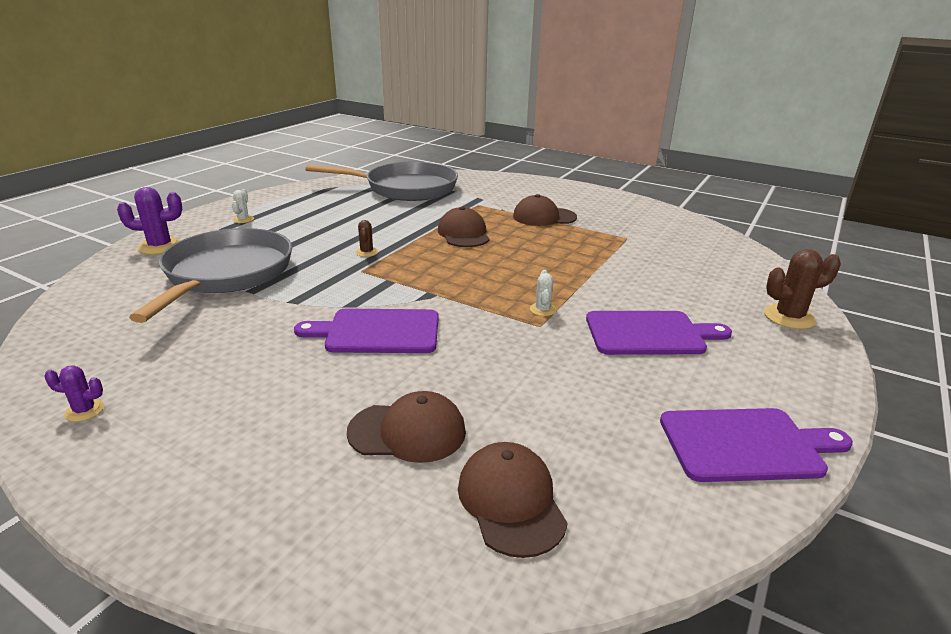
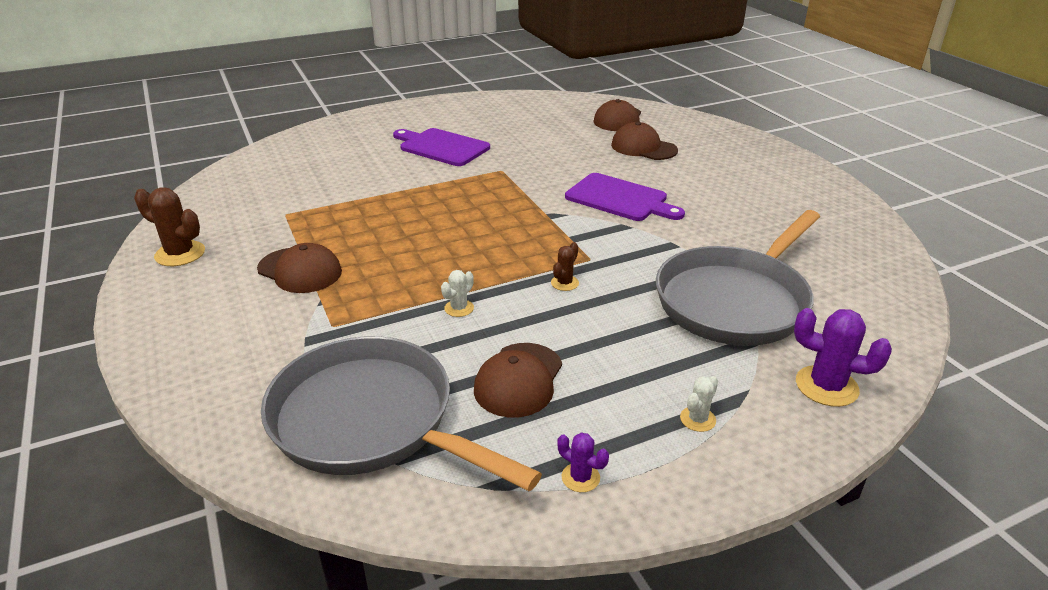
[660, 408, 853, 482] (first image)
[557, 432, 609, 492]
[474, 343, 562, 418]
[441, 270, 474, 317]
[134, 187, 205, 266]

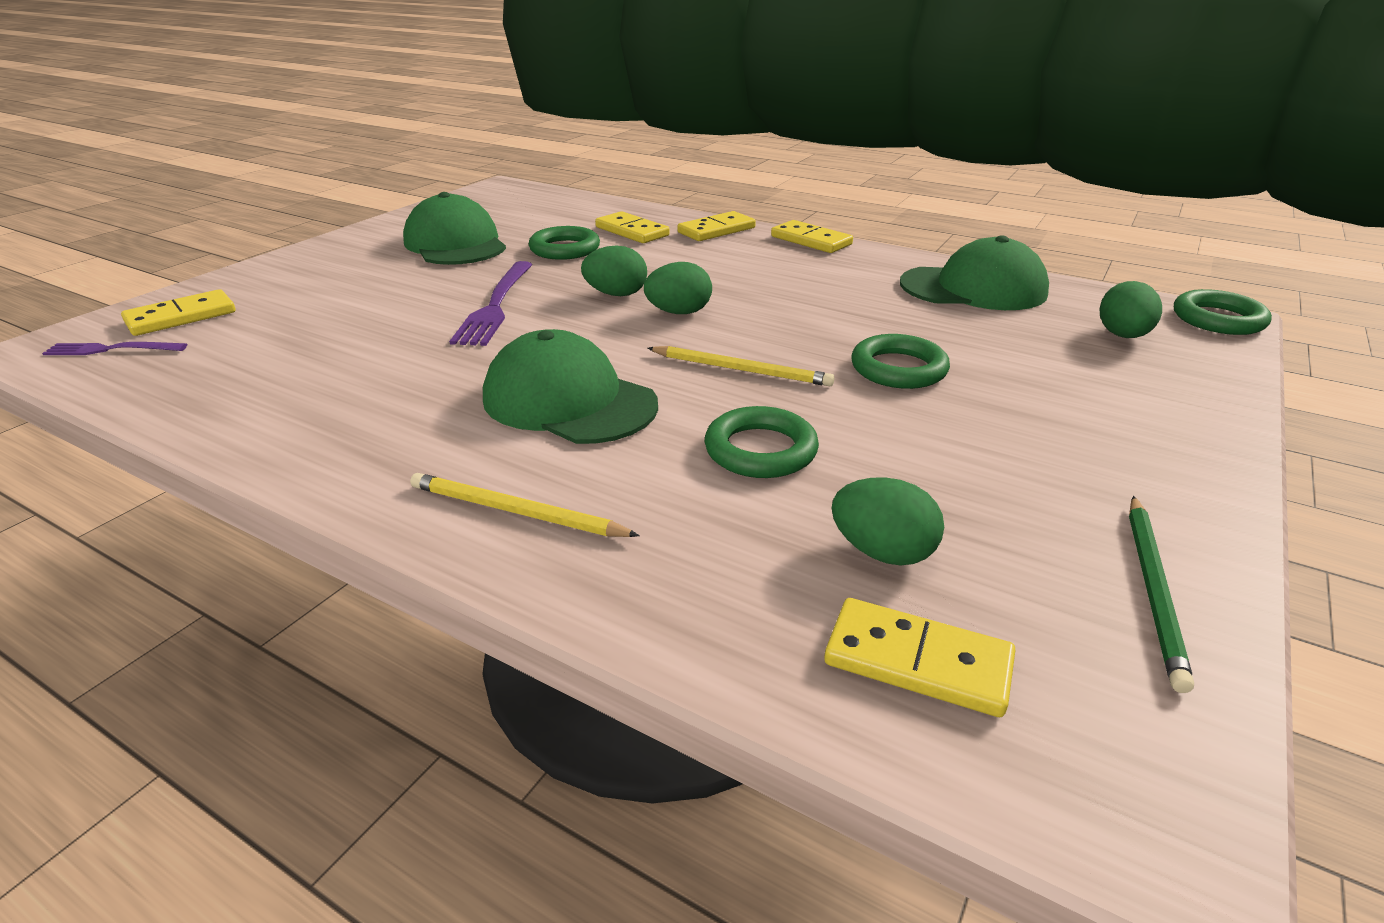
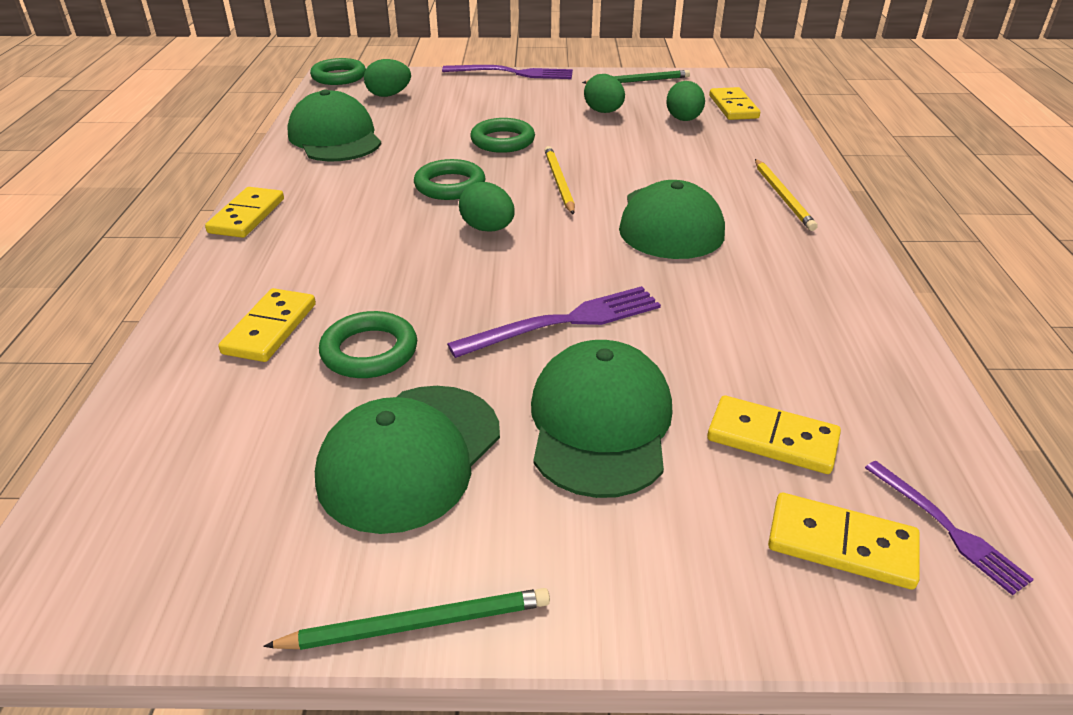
[263, 588, 550, 650]
[442, 65, 573, 79]
[531, 340, 672, 498]
[584, 74, 625, 113]
[707, 395, 841, 474]
[414, 159, 485, 200]

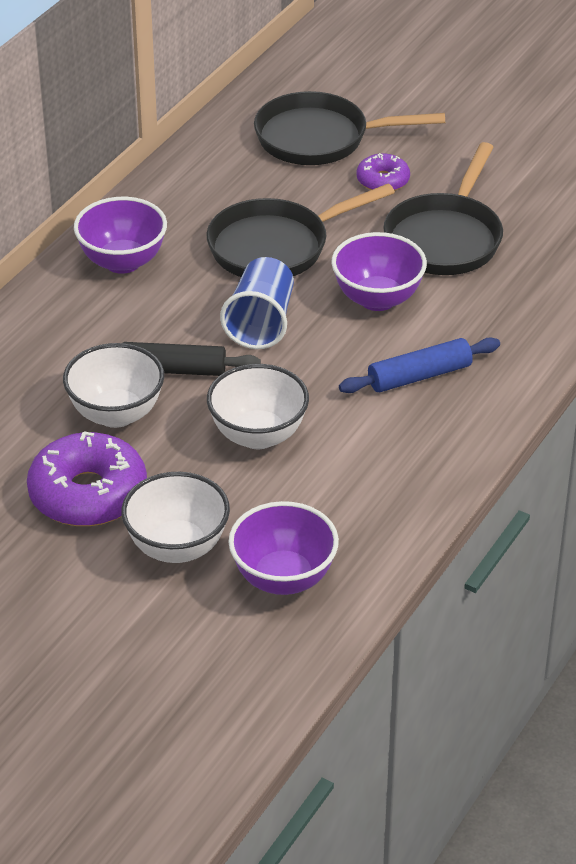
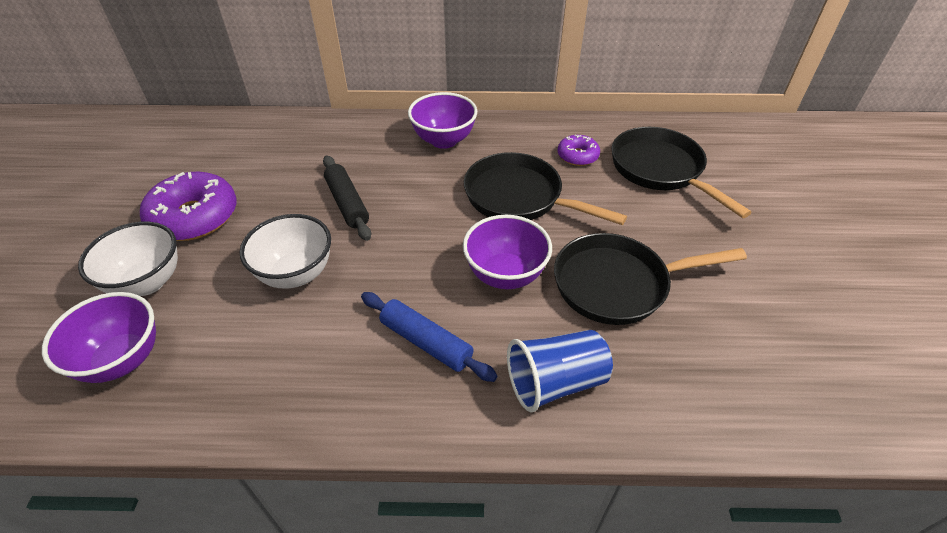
[63, 343, 164, 428] (first image)
[507, 330, 613, 412]
[558, 135, 600, 166]

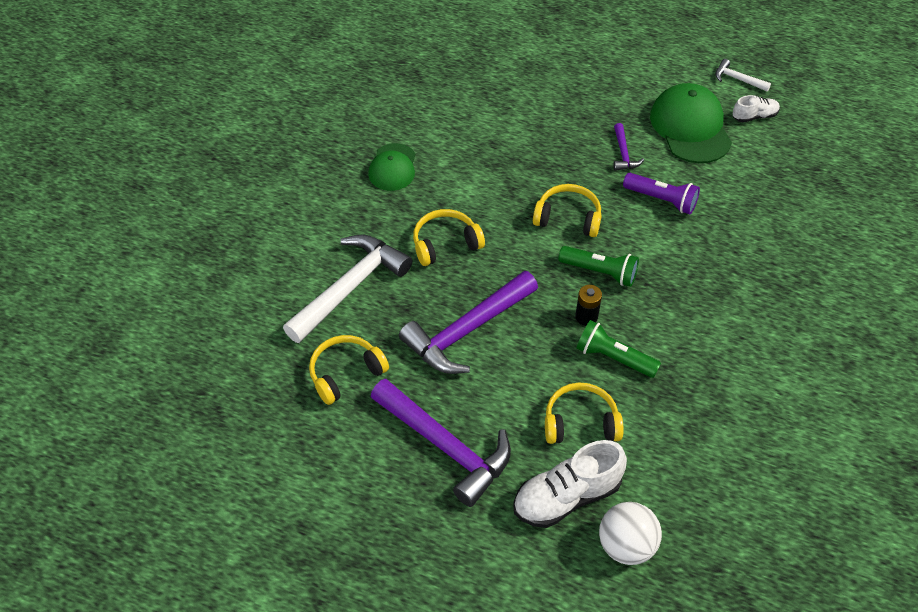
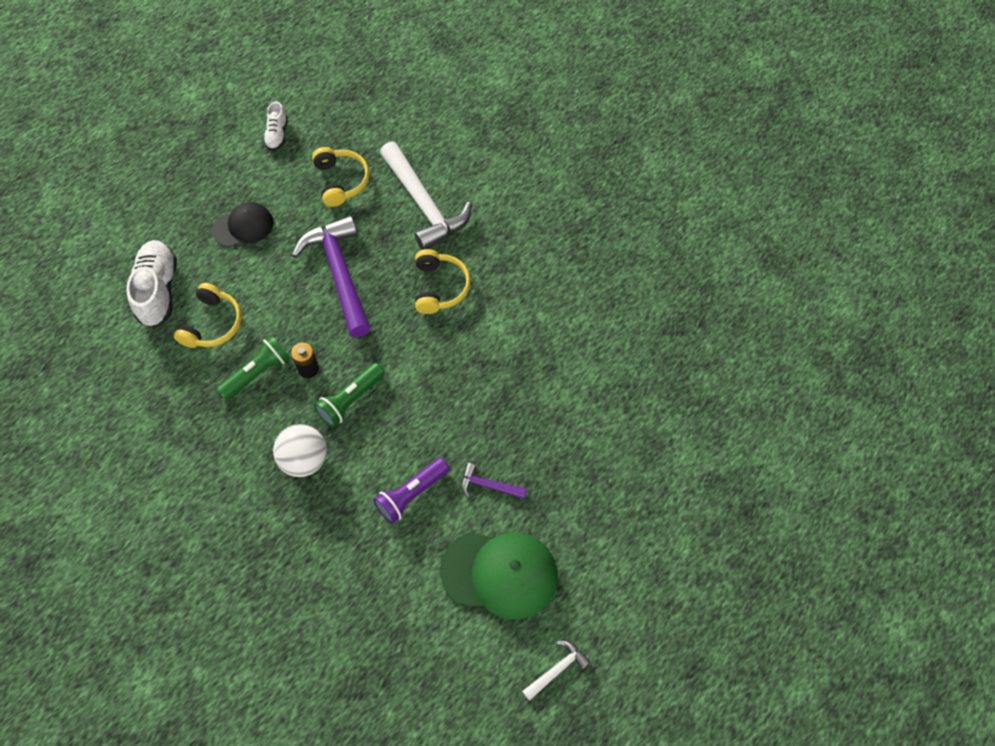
[368, 143, 415, 191] (first image)
[533, 184, 601, 237] (first image)
[273, 424, 327, 477]
[263, 101, 288, 151]
[212, 202, 273, 247]

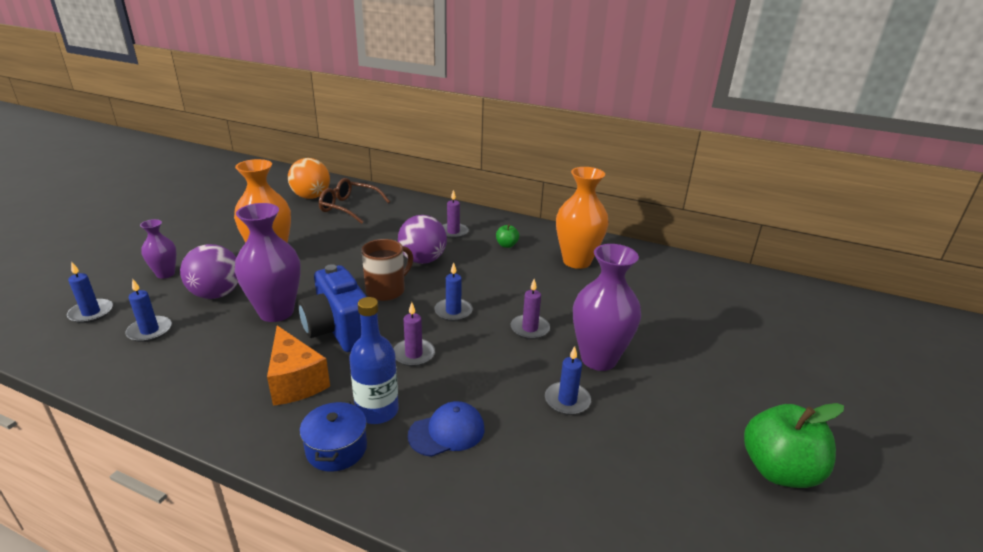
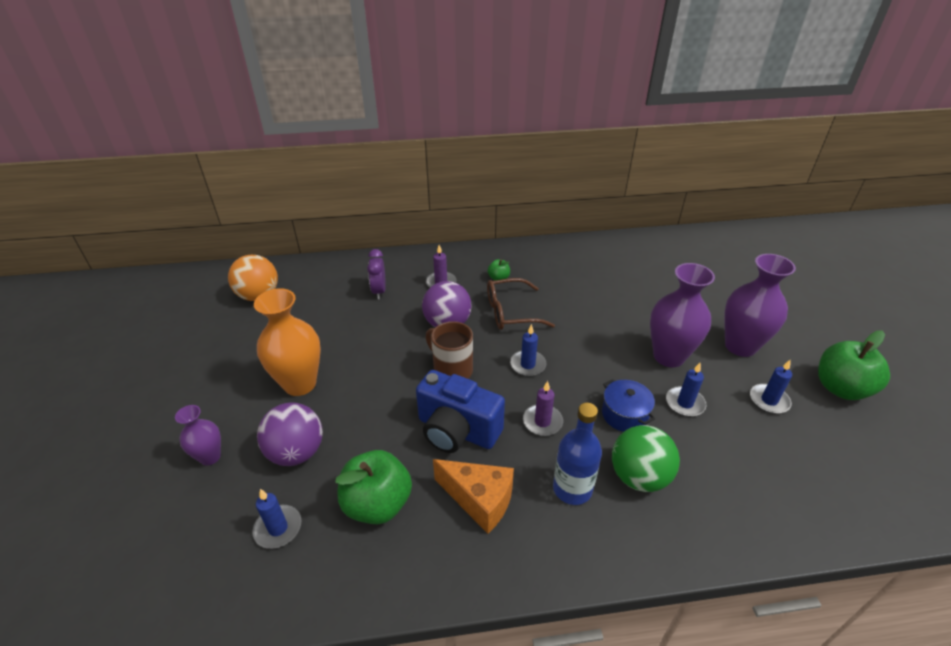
[511, 279, 550, 339] (first image)
[556, 167, 609, 269] (first image)
[335, 450, 412, 524]
[367, 249, 386, 299]
[750, 359, 792, 414]
[724, 254, 796, 357]
[602, 379, 655, 432]
[487, 278, 555, 330]
[612, 425, 680, 492]
[425, 321, 473, 379]

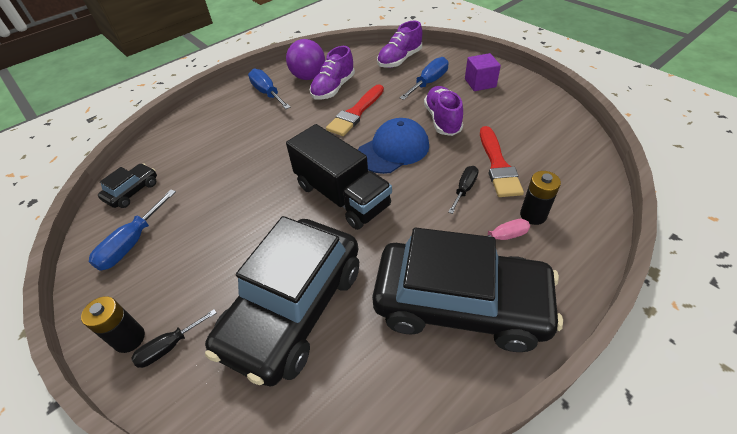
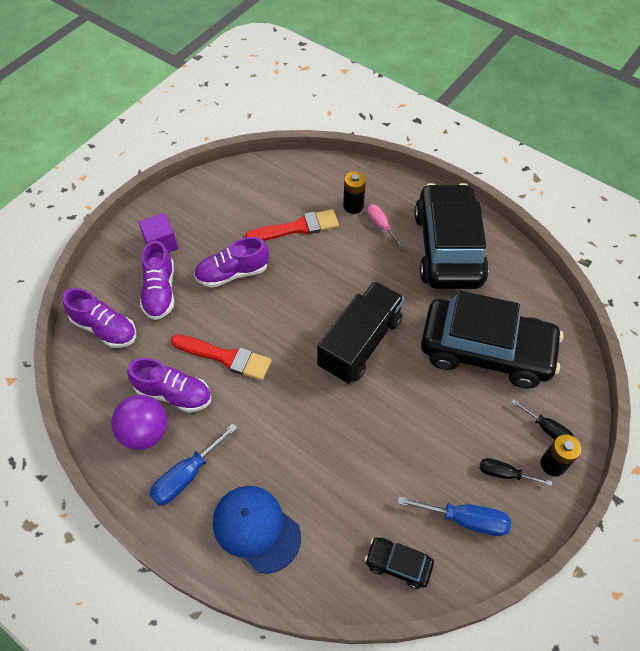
[213, 486, 301, 574]
[480, 458, 552, 486]
[140, 240, 174, 320]

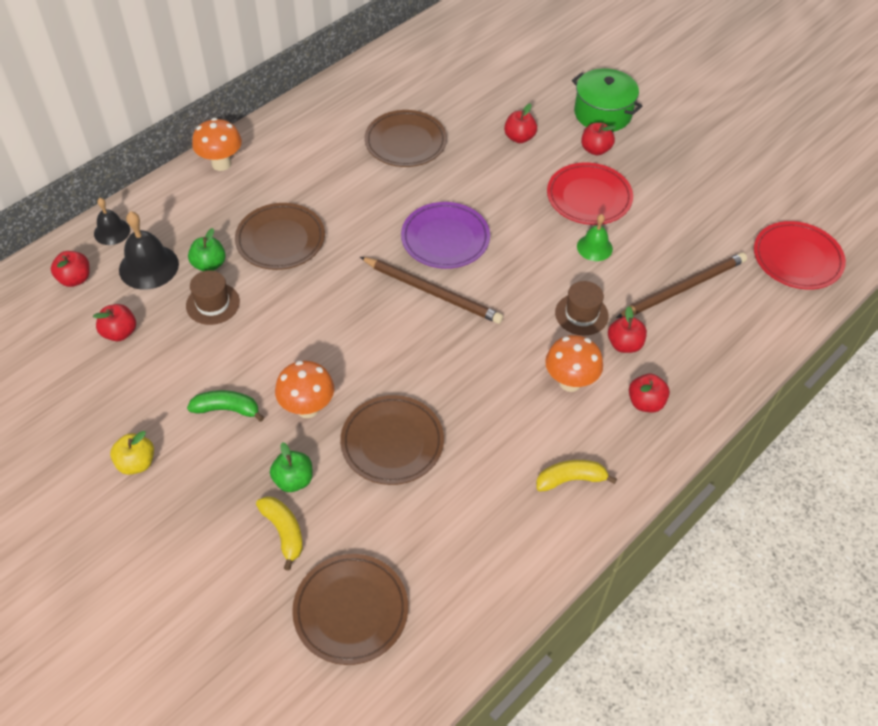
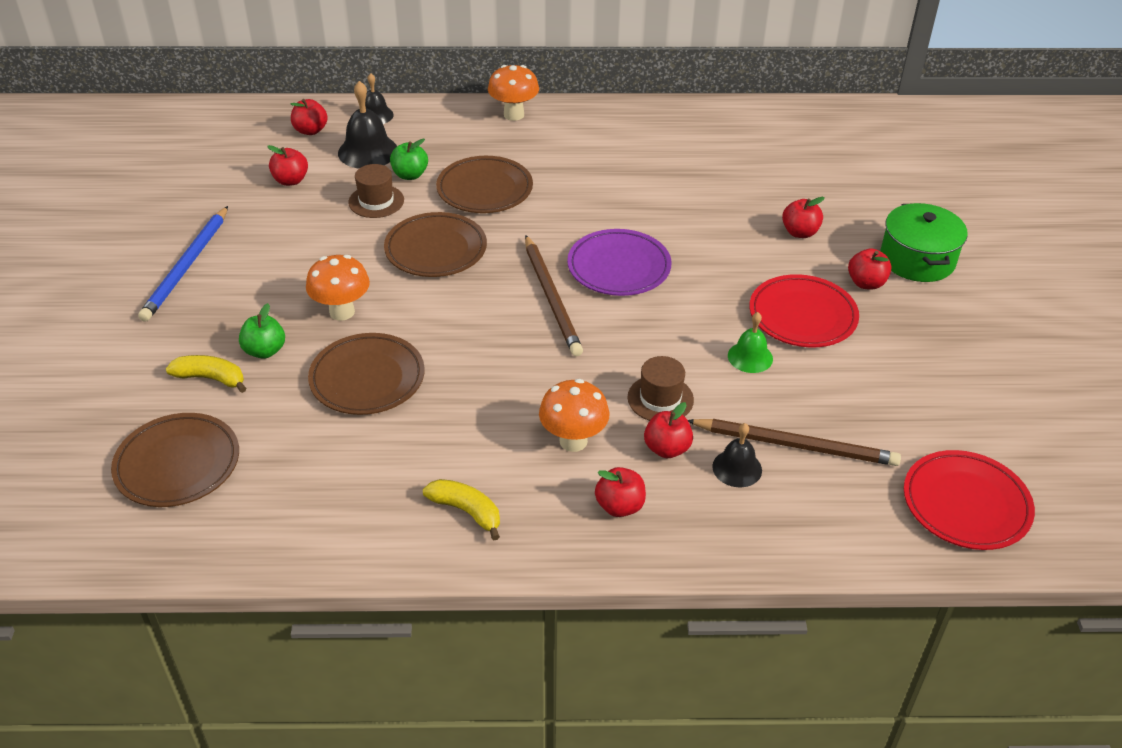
[187, 390, 264, 422] (first image)
[712, 423, 762, 487]
[384, 212, 487, 277]
[138, 206, 228, 322]
[166, 355, 247, 393]

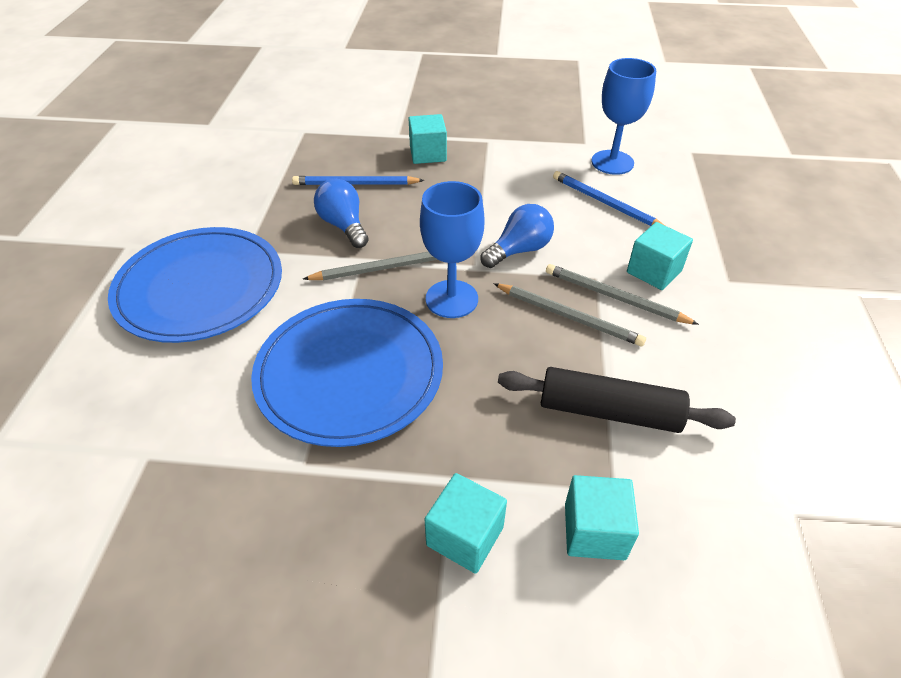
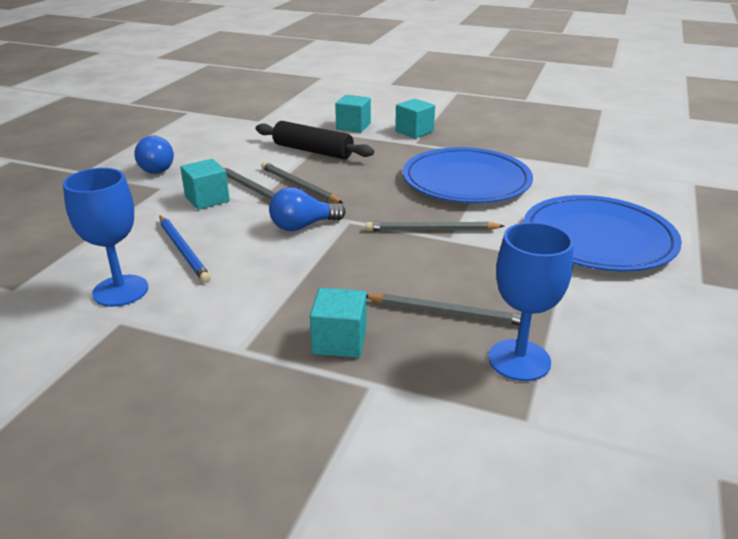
[134, 136, 174, 174]
[488, 222, 574, 381]
[366, 294, 521, 325]

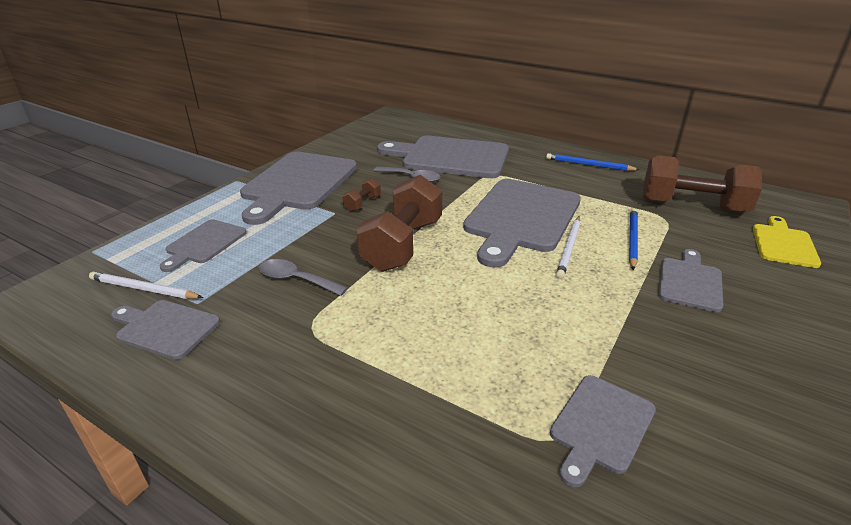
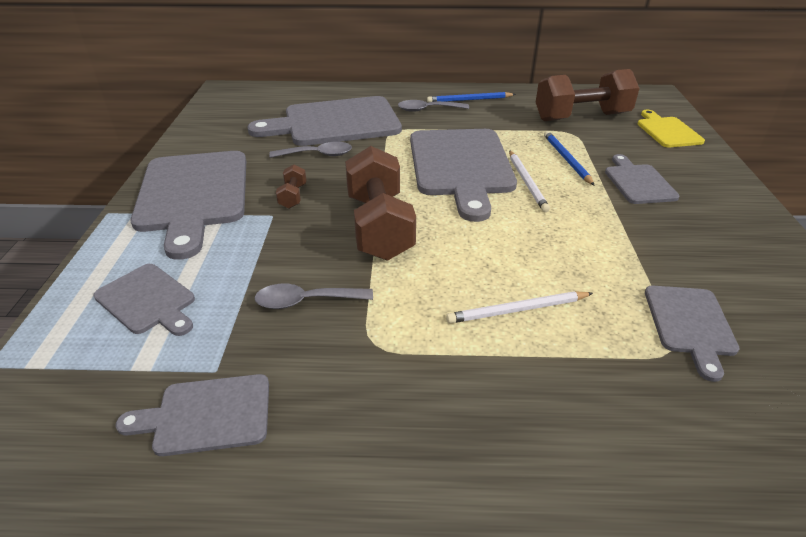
[398, 100, 469, 112]
[446, 291, 593, 323]
[93, 264, 195, 336]

